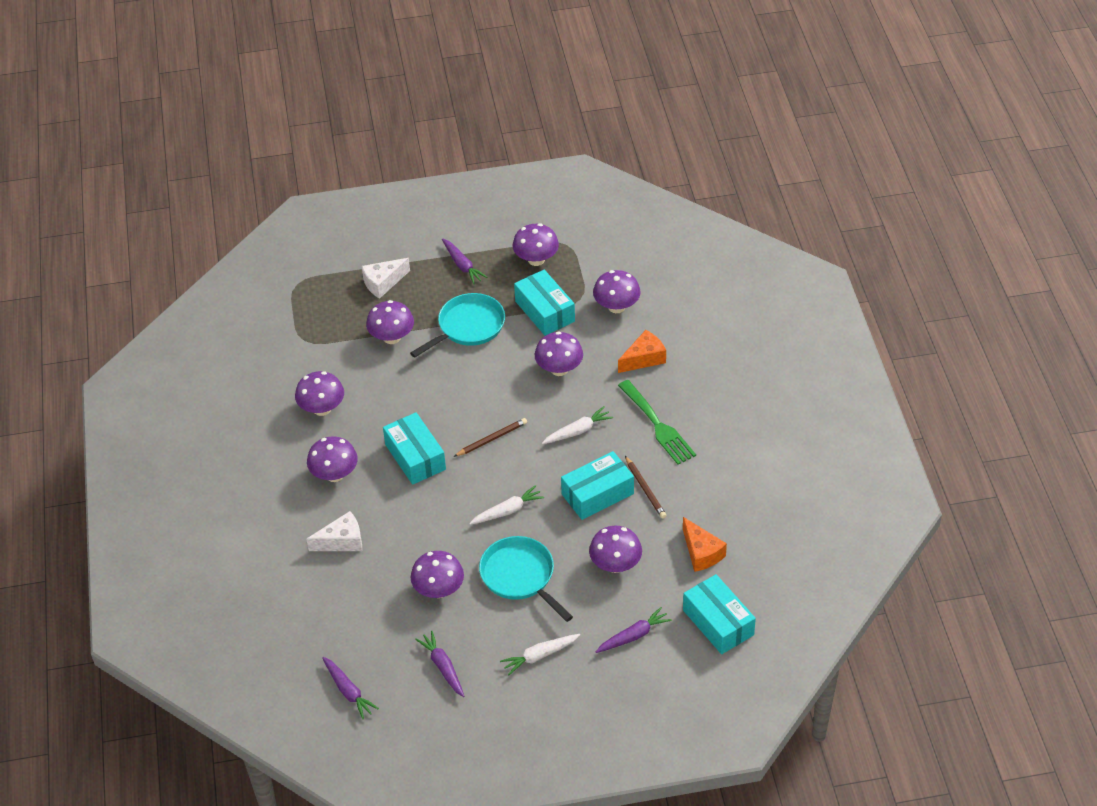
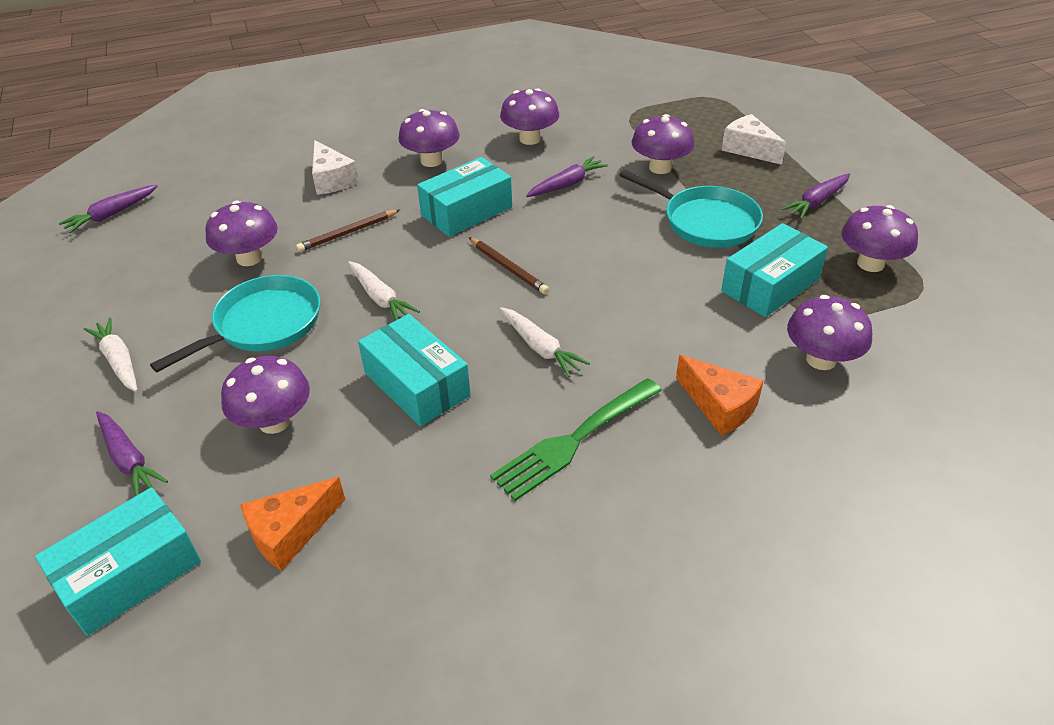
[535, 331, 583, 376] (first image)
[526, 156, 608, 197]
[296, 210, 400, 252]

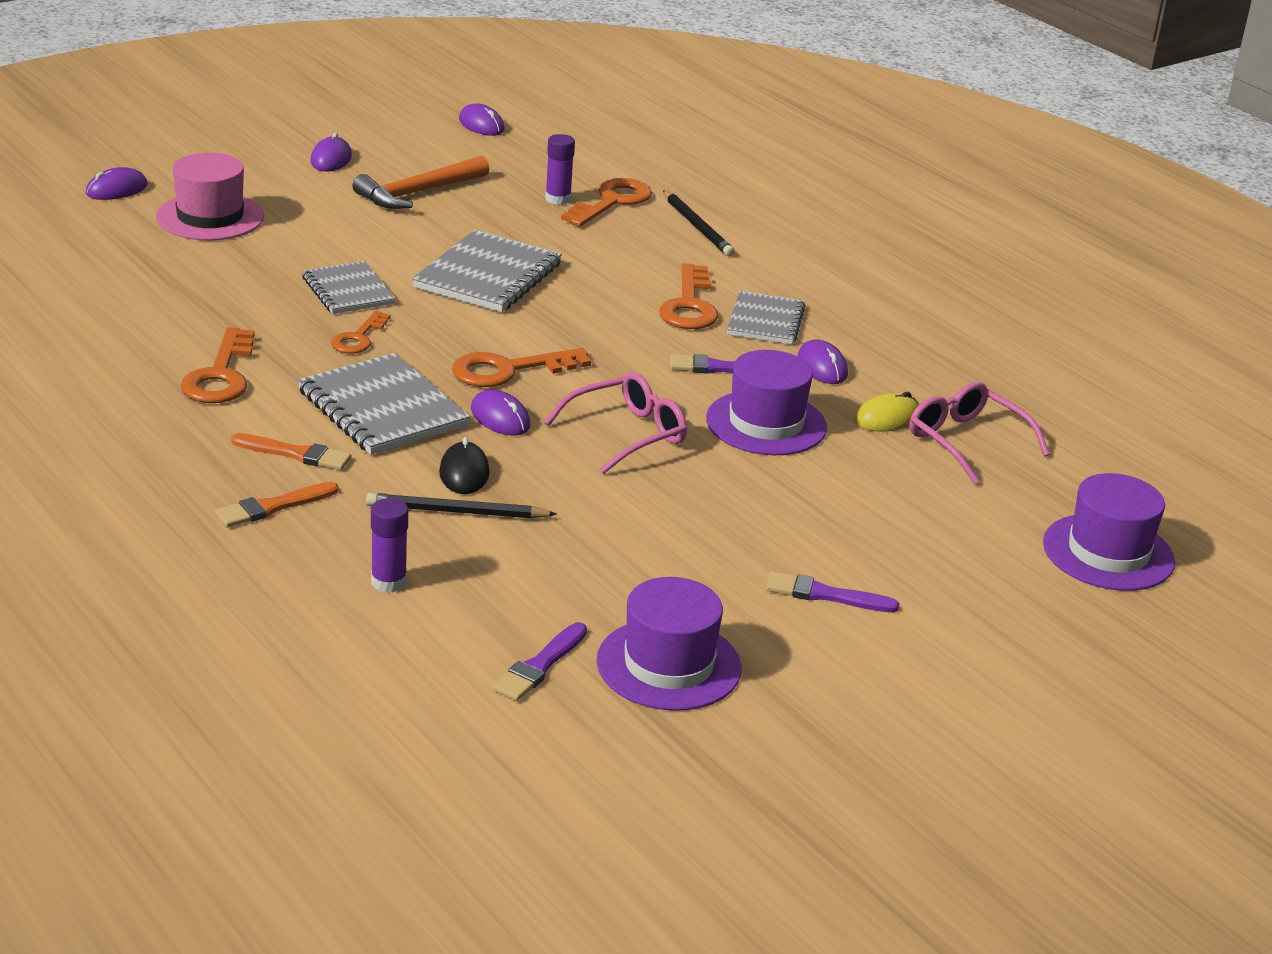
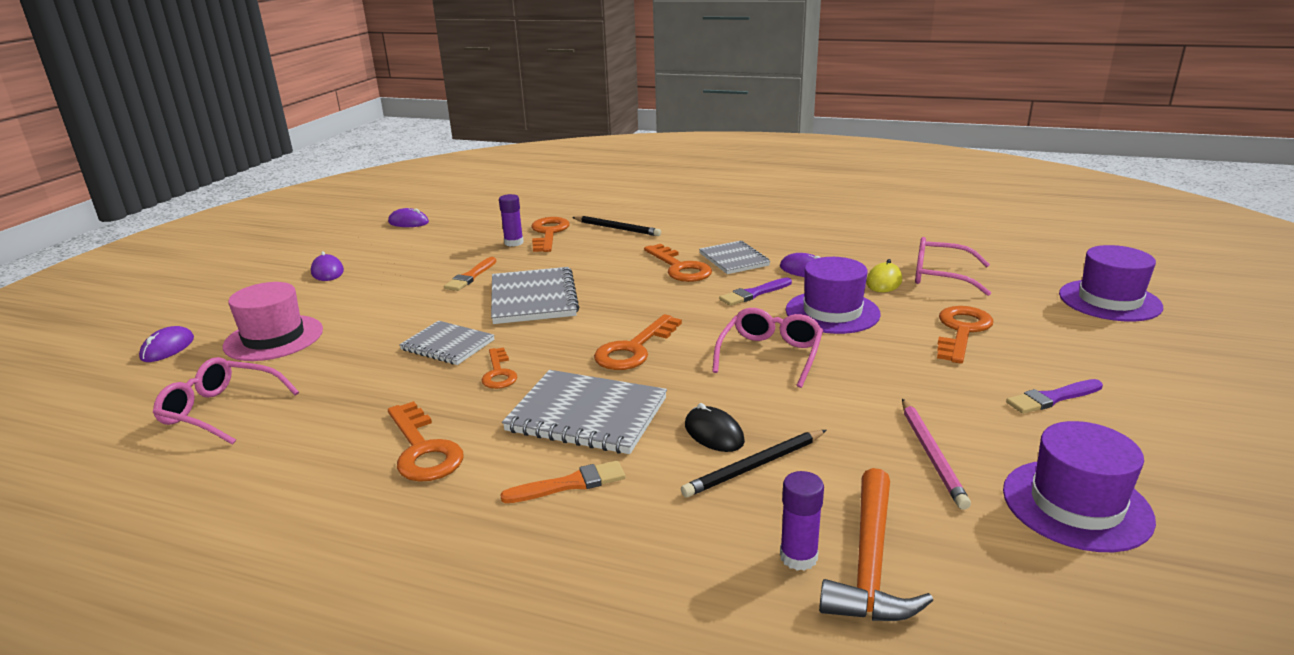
[471, 389, 531, 435] (first image)
[492, 622, 587, 701] (first image)
[153, 357, 299, 445]
[902, 399, 971, 510]
[937, 306, 993, 364]
[444, 257, 496, 291]
[819, 468, 933, 621]

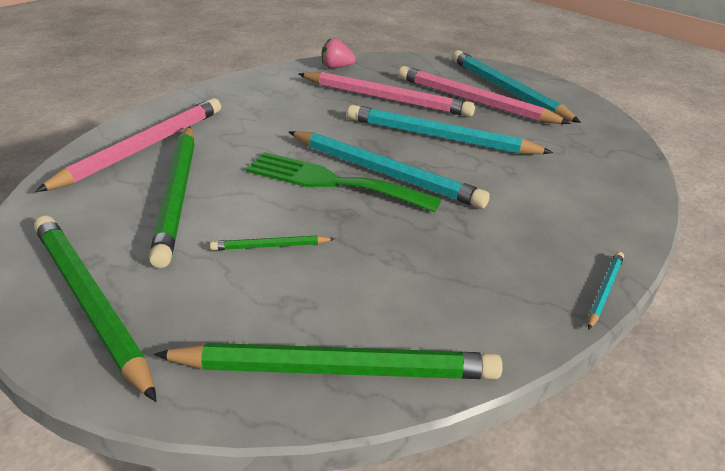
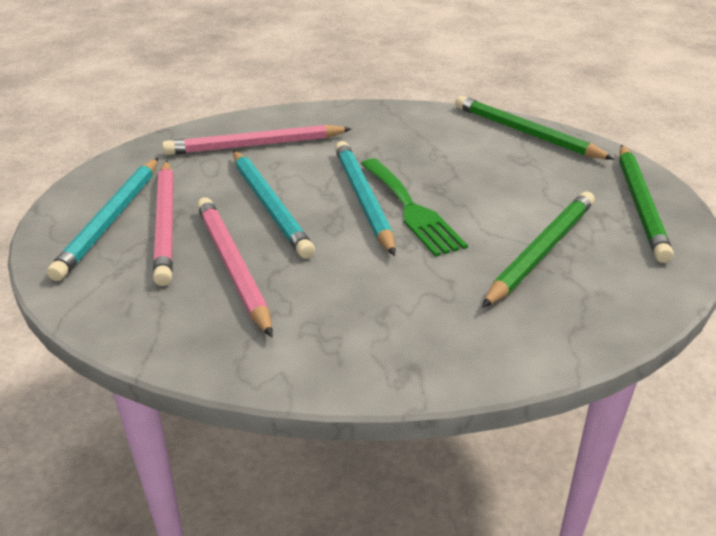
[210, 235, 335, 250] (first image)
[322, 38, 356, 68] (first image)
[588, 252, 624, 330] (first image)
[162, 125, 351, 155]

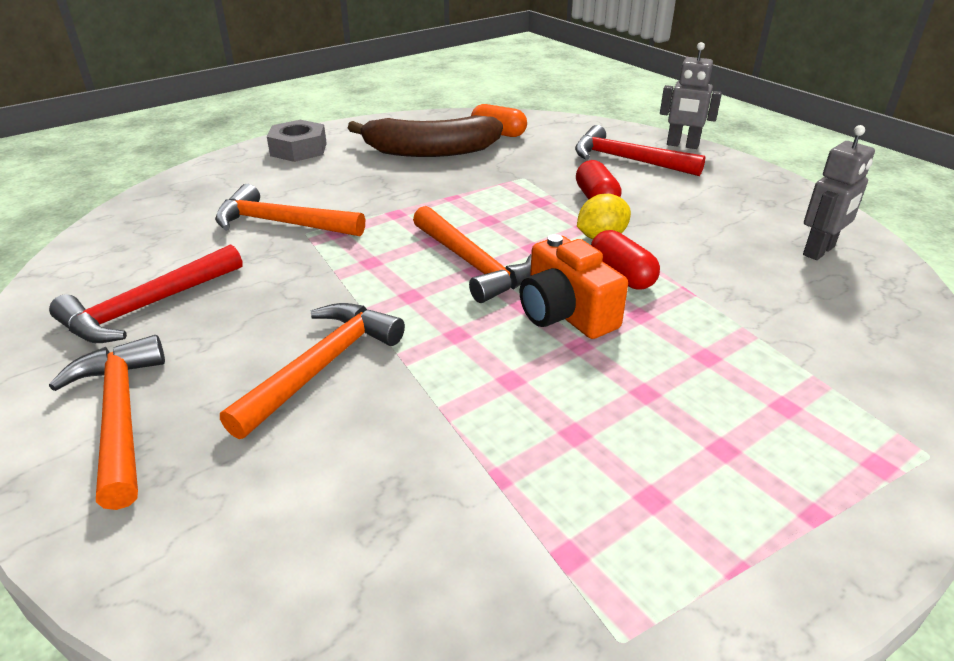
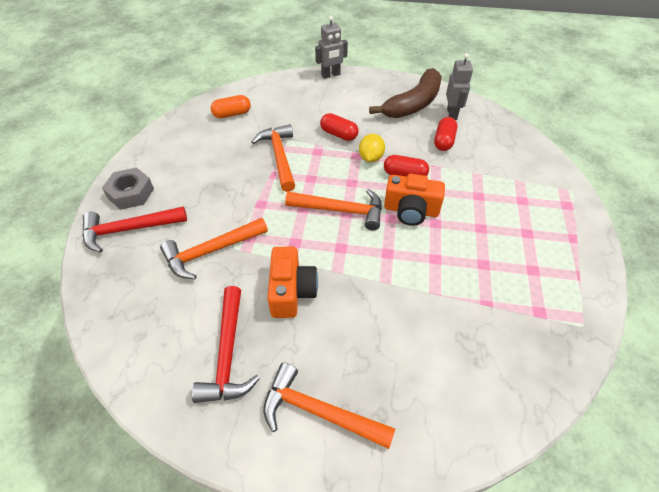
[267, 247, 318, 318]
[434, 117, 457, 151]
[251, 124, 295, 192]
[369, 68, 442, 118]
[83, 206, 187, 253]

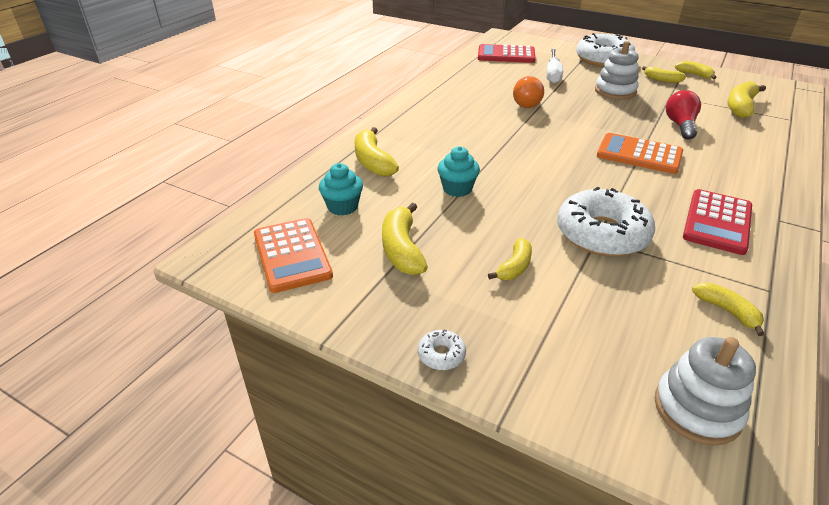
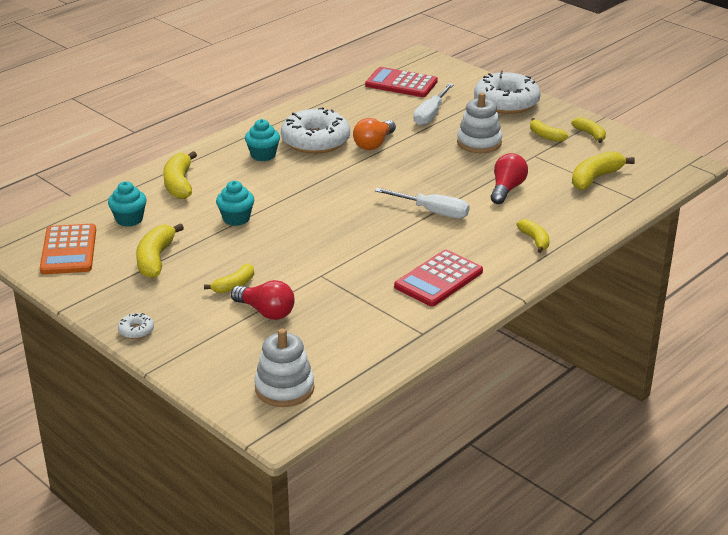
[231, 280, 295, 320]
[245, 119, 280, 161]
[281, 107, 350, 154]
[516, 219, 549, 253]
[375, 188, 470, 218]

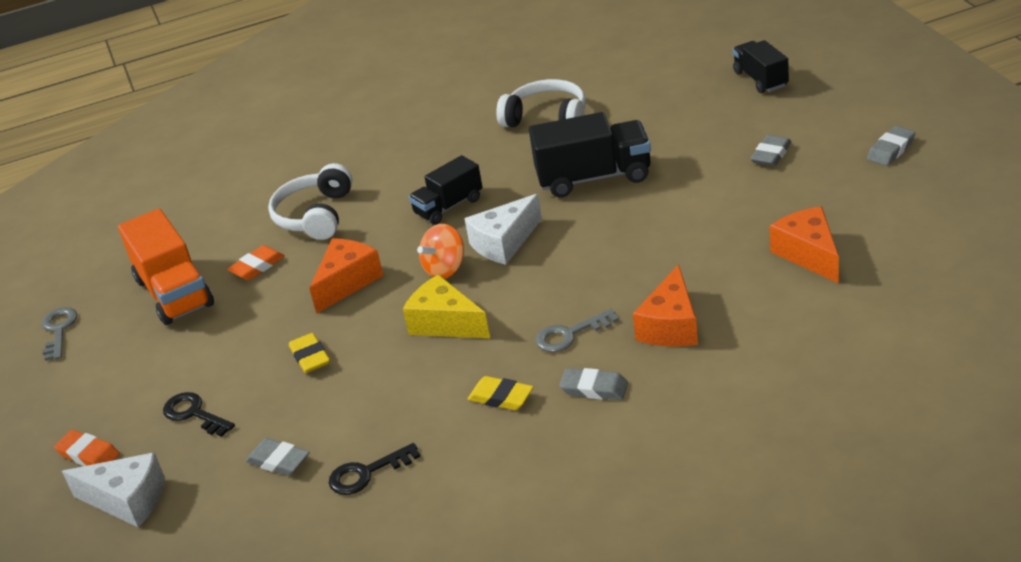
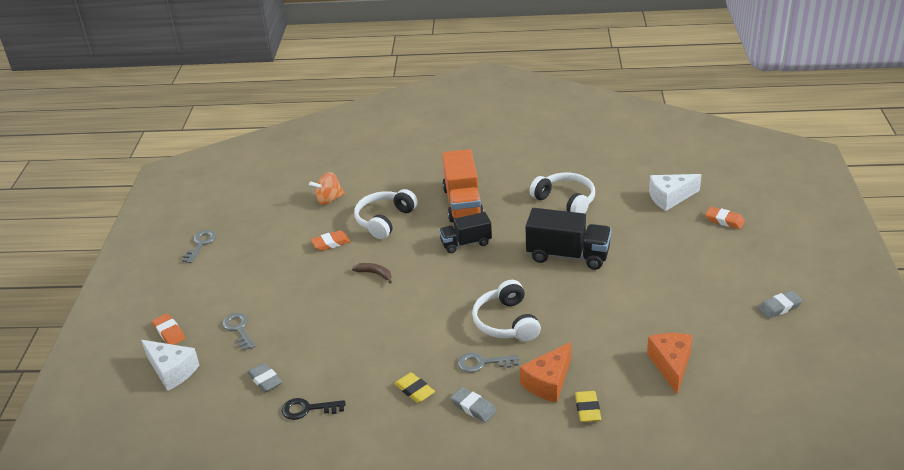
[403, 274, 490, 338] (first image)
[751, 135, 792, 166] (first image)
[472, 280, 541, 342]
[442, 149, 484, 222]
[575, 391, 601, 422]
[309, 172, 345, 205]
[649, 174, 702, 211]
[352, 263, 392, 284]
[705, 207, 745, 229]
[222, 313, 255, 351]

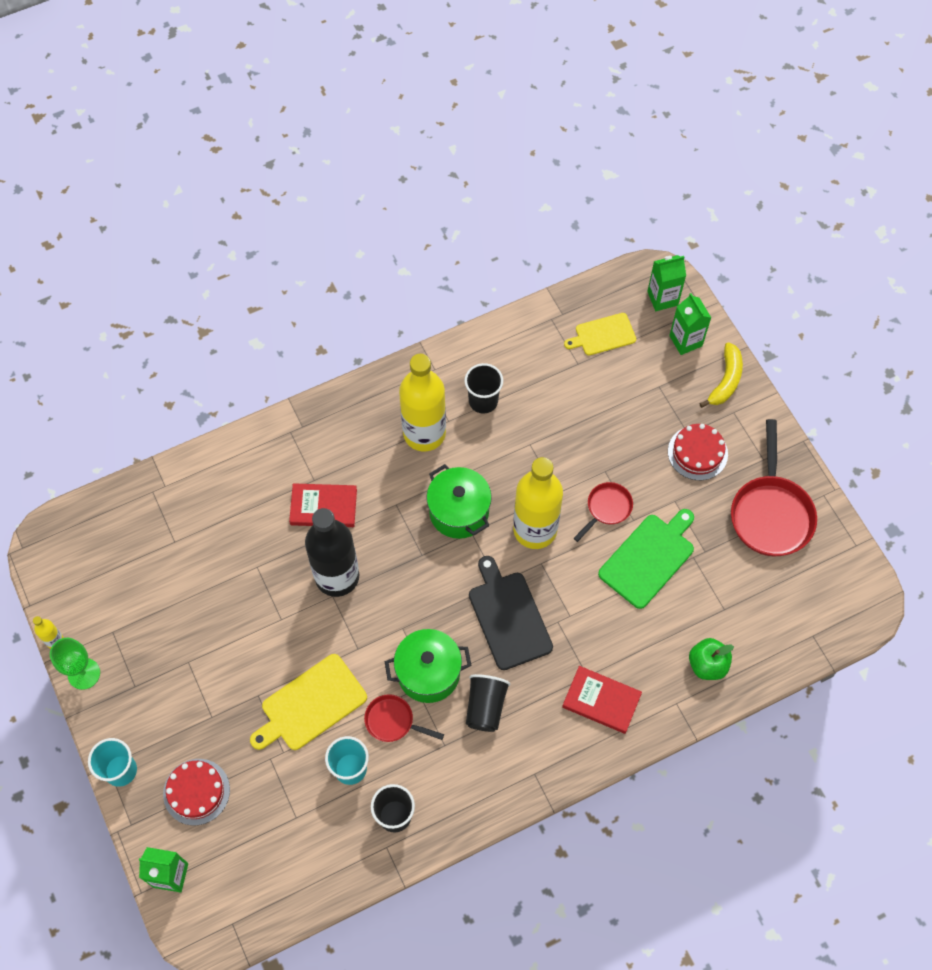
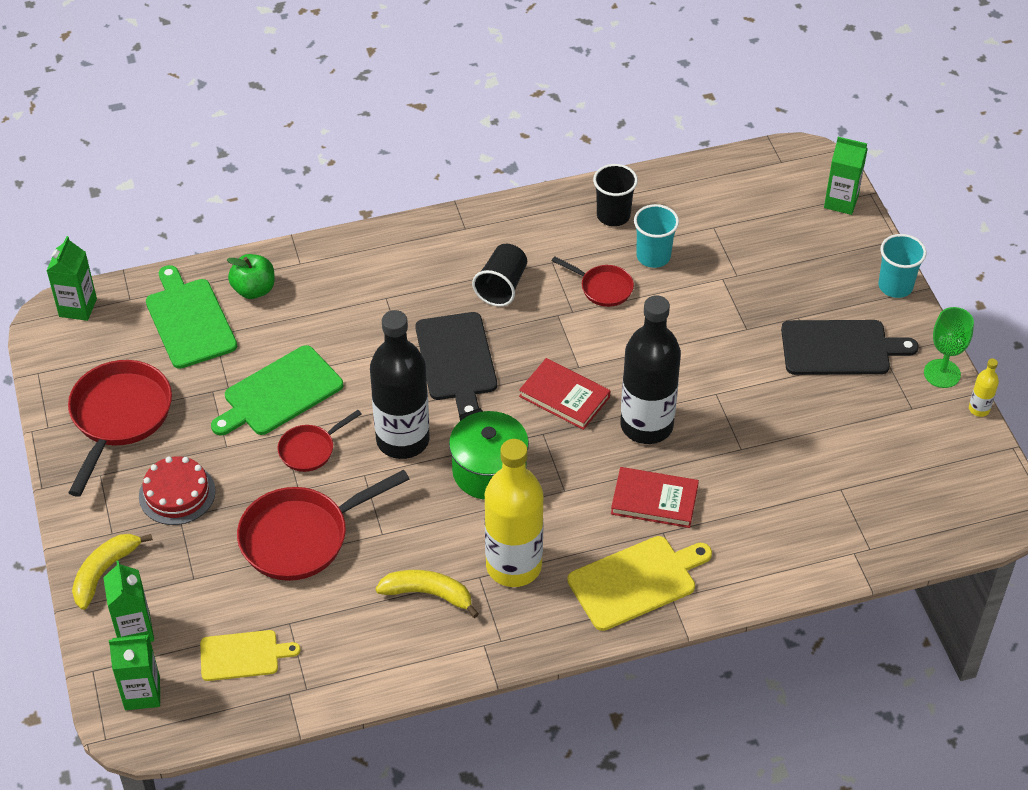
[163, 759, 230, 825] (first image)
[384, 629, 472, 703] (first image)
[46, 236, 97, 321]
[146, 265, 237, 369]
[237, 470, 409, 581]
[781, 320, 919, 375]
[567, 536, 712, 631]
[519, 358, 610, 430]
[376, 570, 479, 618]
[370, 310, 430, 459]

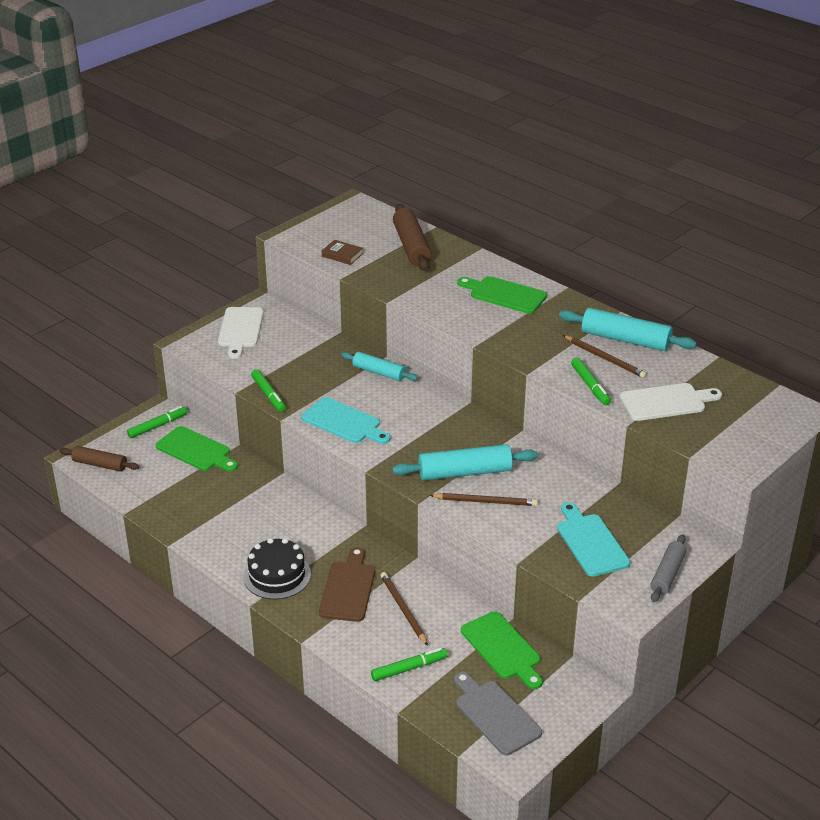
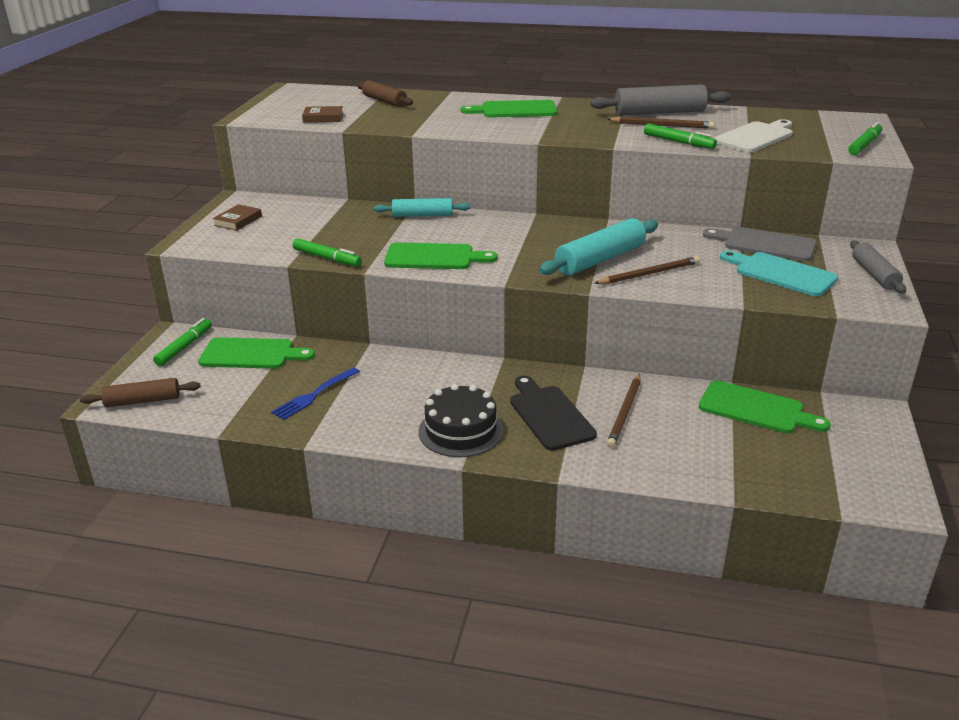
[271, 367, 360, 420]
[848, 122, 882, 155]
[703, 227, 817, 261]
[213, 204, 262, 231]
[384, 243, 498, 269]
[510, 375, 597, 451]
[590, 84, 731, 115]
[607, 374, 641, 448]
[357, 80, 413, 107]

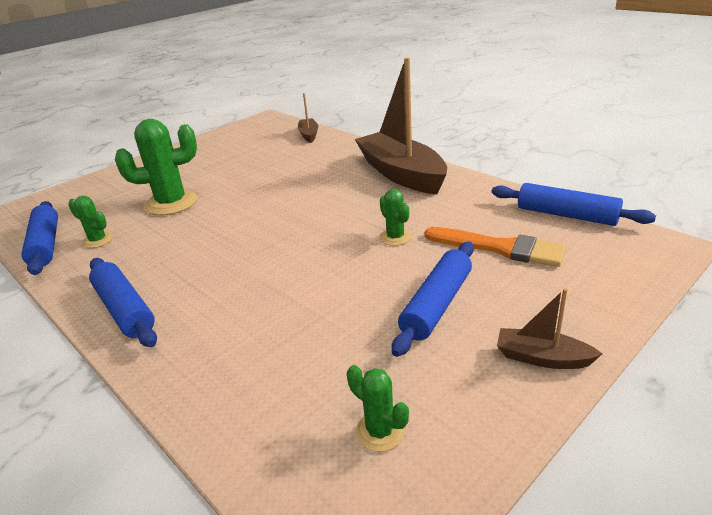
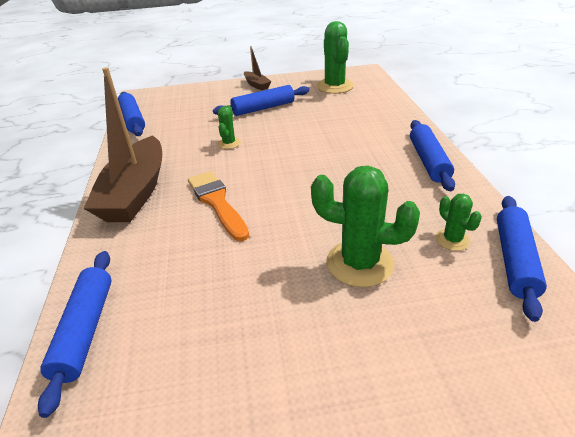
[188, 171, 249, 241]
[38, 251, 112, 418]
[316, 21, 354, 94]

